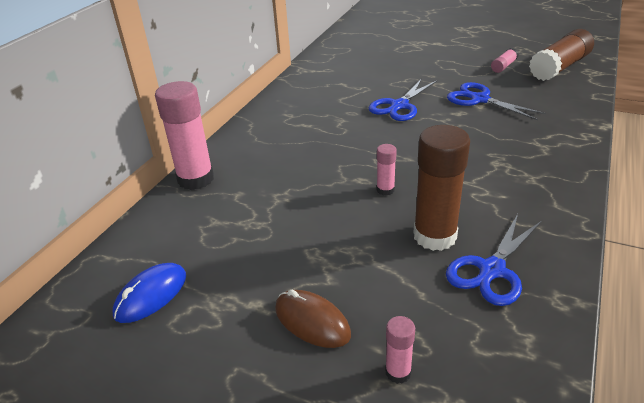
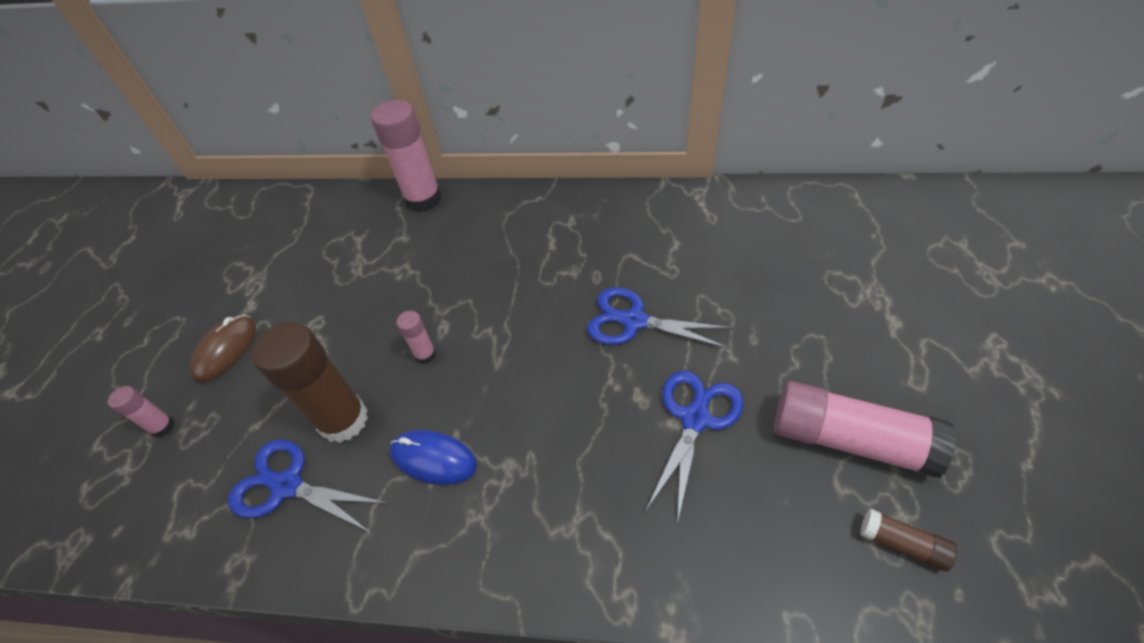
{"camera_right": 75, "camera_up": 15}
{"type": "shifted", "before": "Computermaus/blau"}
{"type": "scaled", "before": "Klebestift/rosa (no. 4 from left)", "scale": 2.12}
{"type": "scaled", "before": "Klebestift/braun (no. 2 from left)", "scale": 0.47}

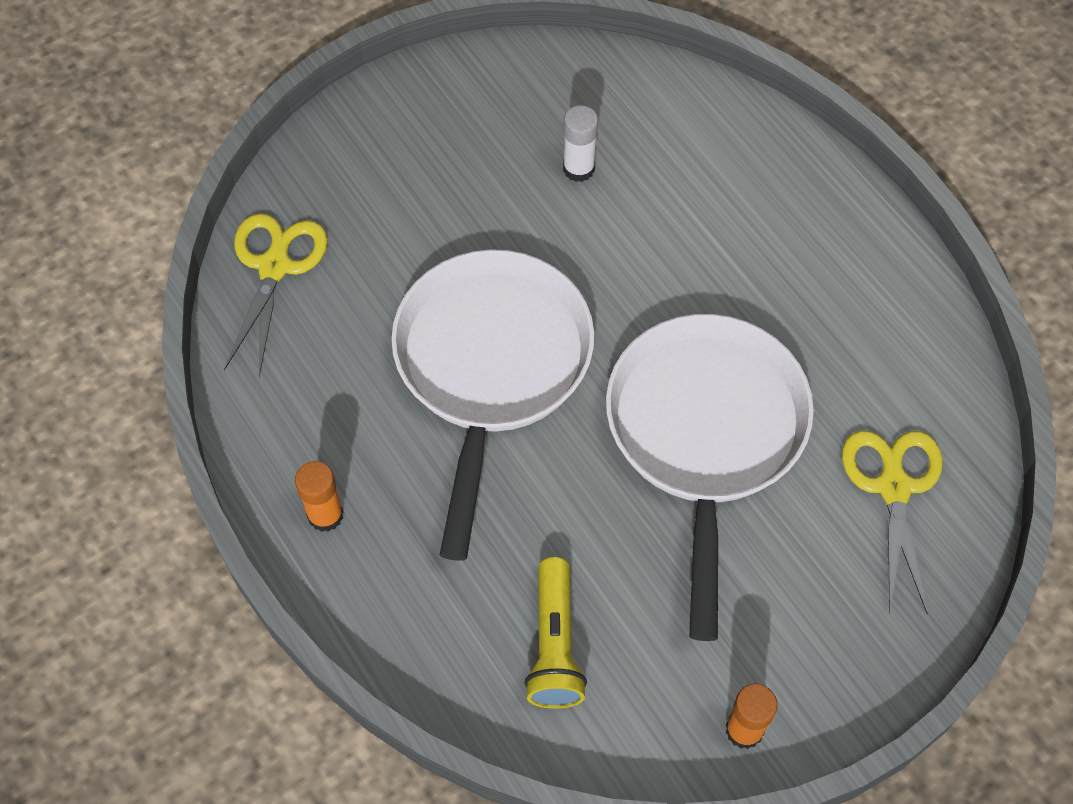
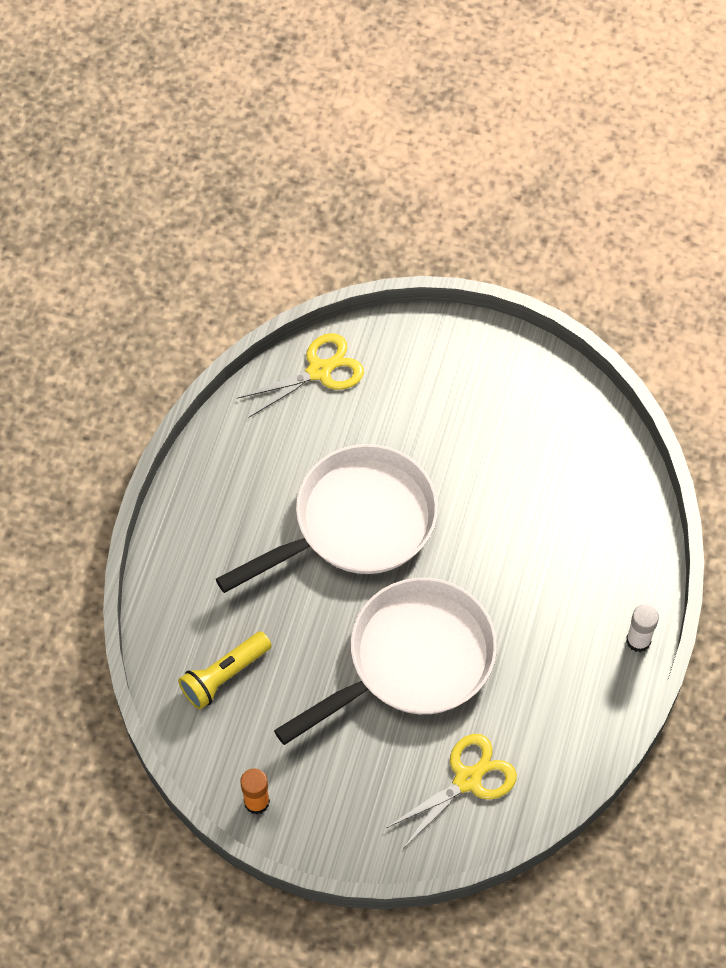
{"camera_right": 50, "camera_up": 0}
{"type": "shifted", "before": "Klebestift/weiß"}
{"type": "gone", "before": "Klebestift/orange (no. 1 from left)"}

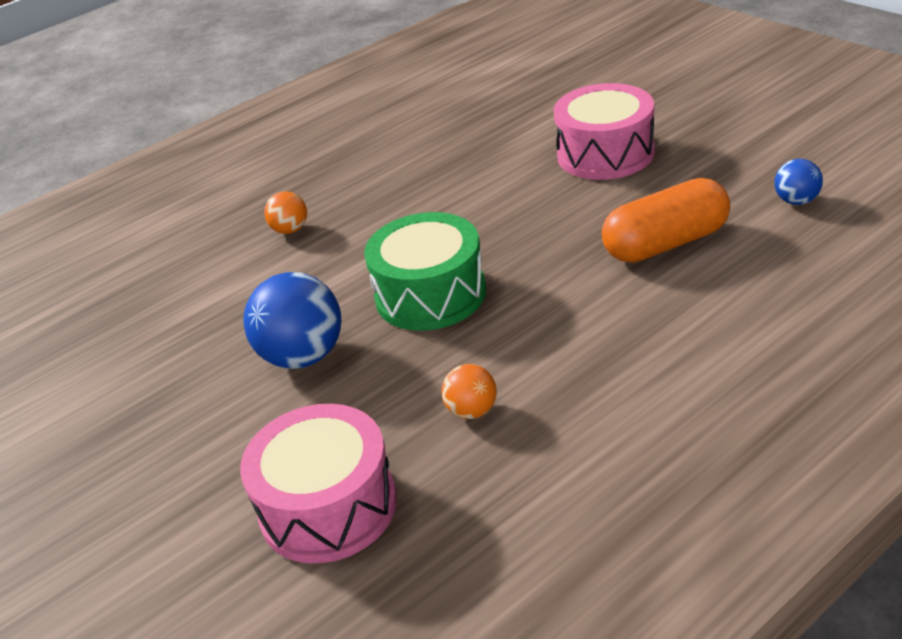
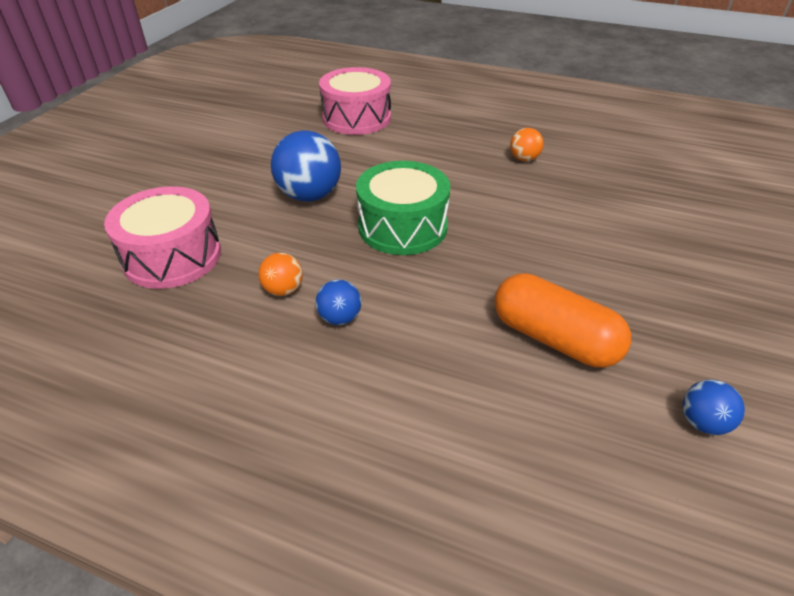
{"camera_right": 55, "camera_up": 5}
{"type": "new", "after": "Ball/blau (no. 2 from left)"}
{"type": "shifted", "before": "Trommel/rosa (no. 2 from left)"}
{"type": "shifted", "before": "Ball/orange (no. 1 from left in the first image)", "after": "Ball/orange (no. 2 from left)"}

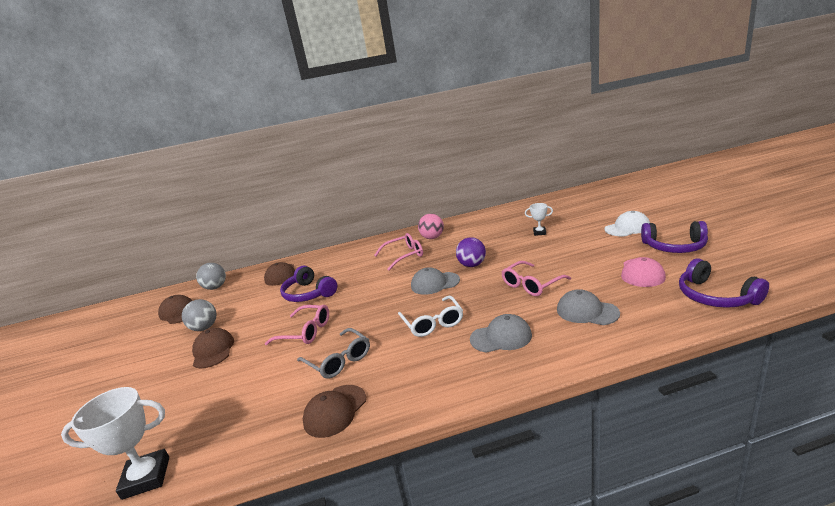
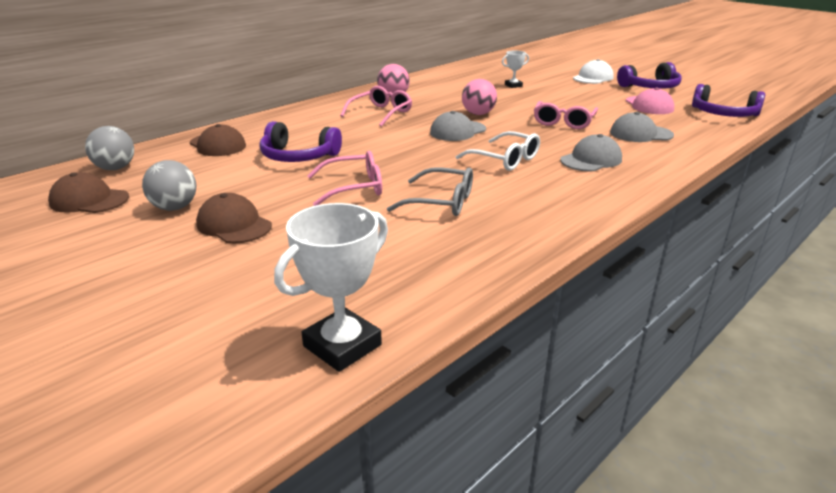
{"camera_right": -35, "camera_up": 5}
{"type": "repainted", "before": "Ball/lila", "after": "Ball/rosa (no. 2 from left)"}
{"type": "gone", "before": "Kappe/braun (no. 4 from left)"}

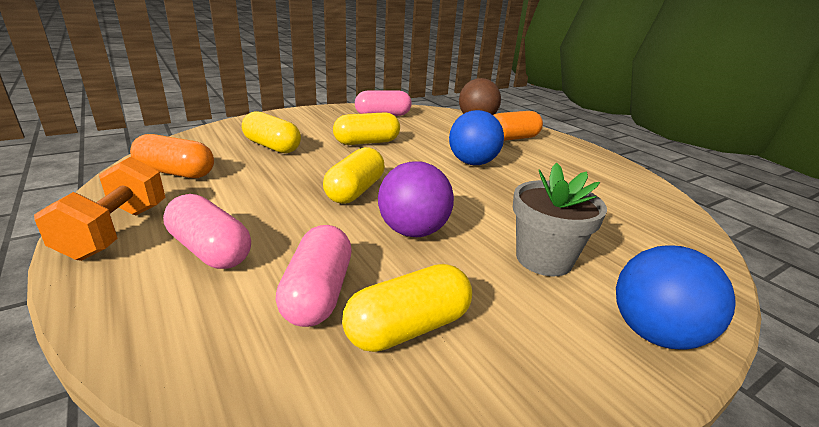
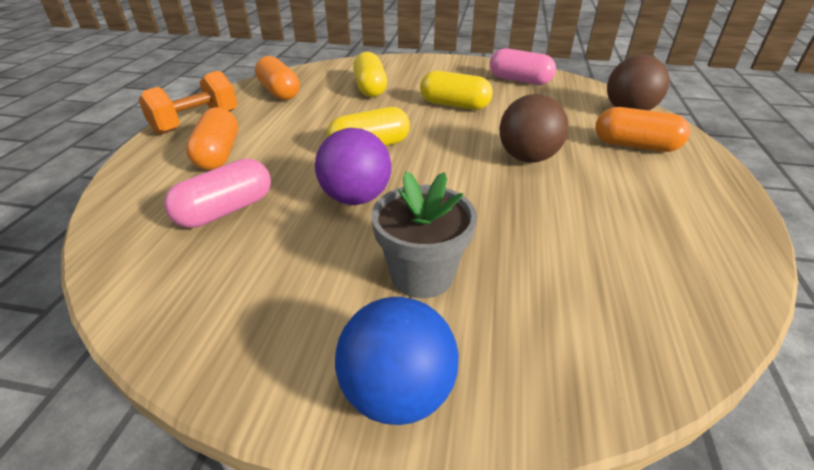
{"camera_right": 45, "camera_up": 10}
{"type": "repainted", "before": "Kapsel/rosa (no. 1 from left)", "after": "Kapsel/orange (no. 1 from left)"}
{"type": "repainted", "before": "Ball/blau (no. 1 from left)", "after": "Ball/braun (no. 1 from left)"}
{"type": "gone", "before": "Kapsel/gelb (no. 4 from left)"}

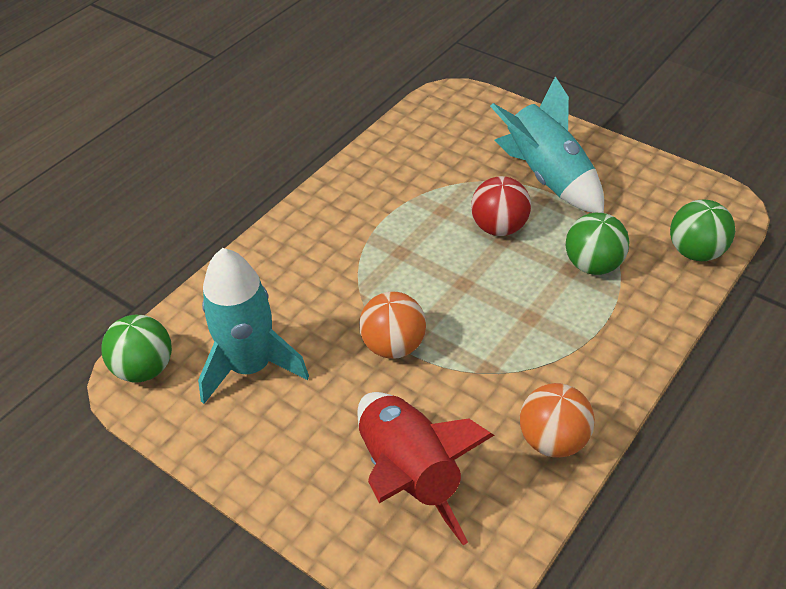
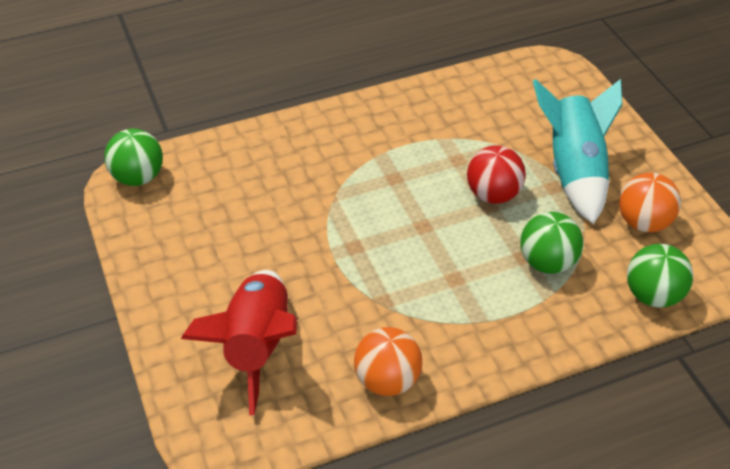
{"camera_right": 30, "camera_up": 0}
{"type": "shifted", "before": "Ball/orange (no. 1 from left in the first image)", "after": "Ball/orange (no. 2 from left)"}
{"type": "gone", "before": "Rakete/türkis (no. 1 from left)"}

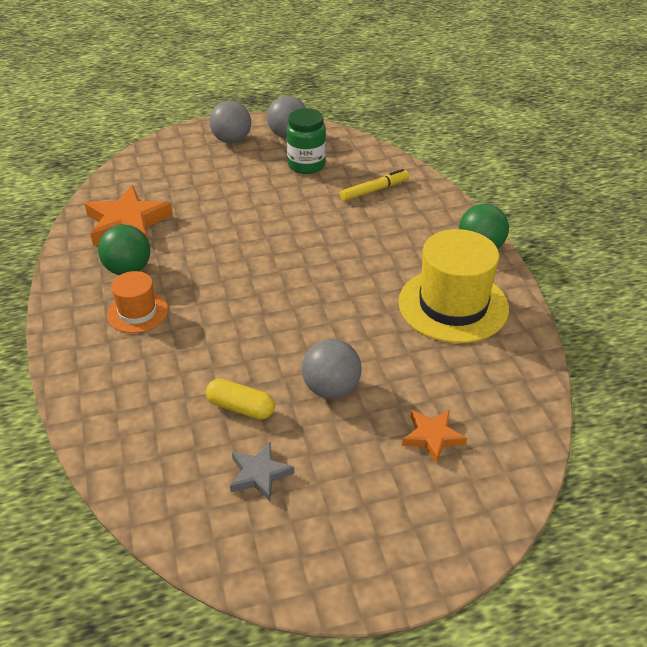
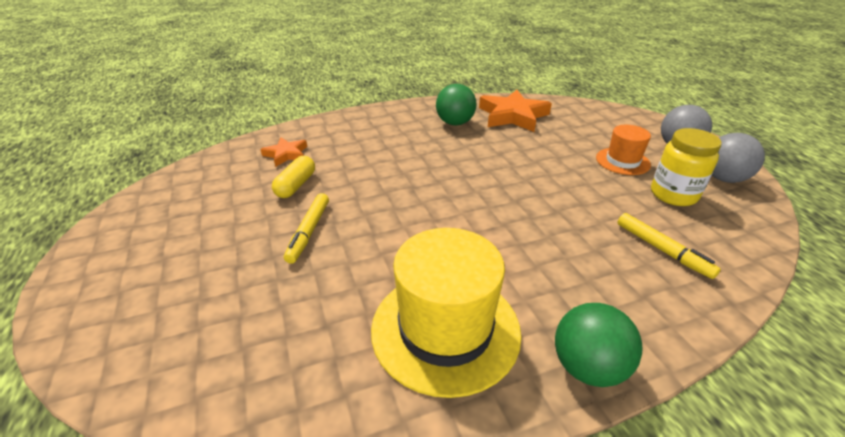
{"camera_right": 85, "camera_up": -5}
{"type": "shifted", "before": "Stern/orange (no. 2 from left in the first image)", "after": "Stern/orange (no. 1 from left)"}
{"type": "swapped", "before": "Ball/grau (no. 3 from left)", "after": "Filzstift/gelb (no. 1 from left)"}
{"type": "shifted", "before": "Hut/orange"}
{"type": "repainted", "before": "Einmachglas/grün", "after": "Einmachglas/gelb"}
{"type": "gone", "before": "Stern/grau"}

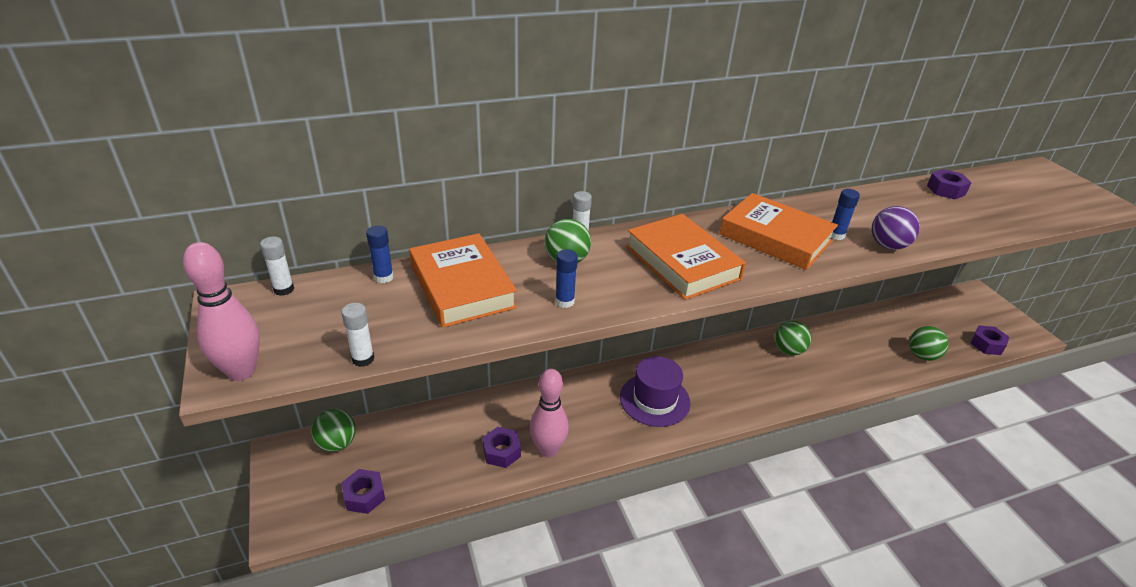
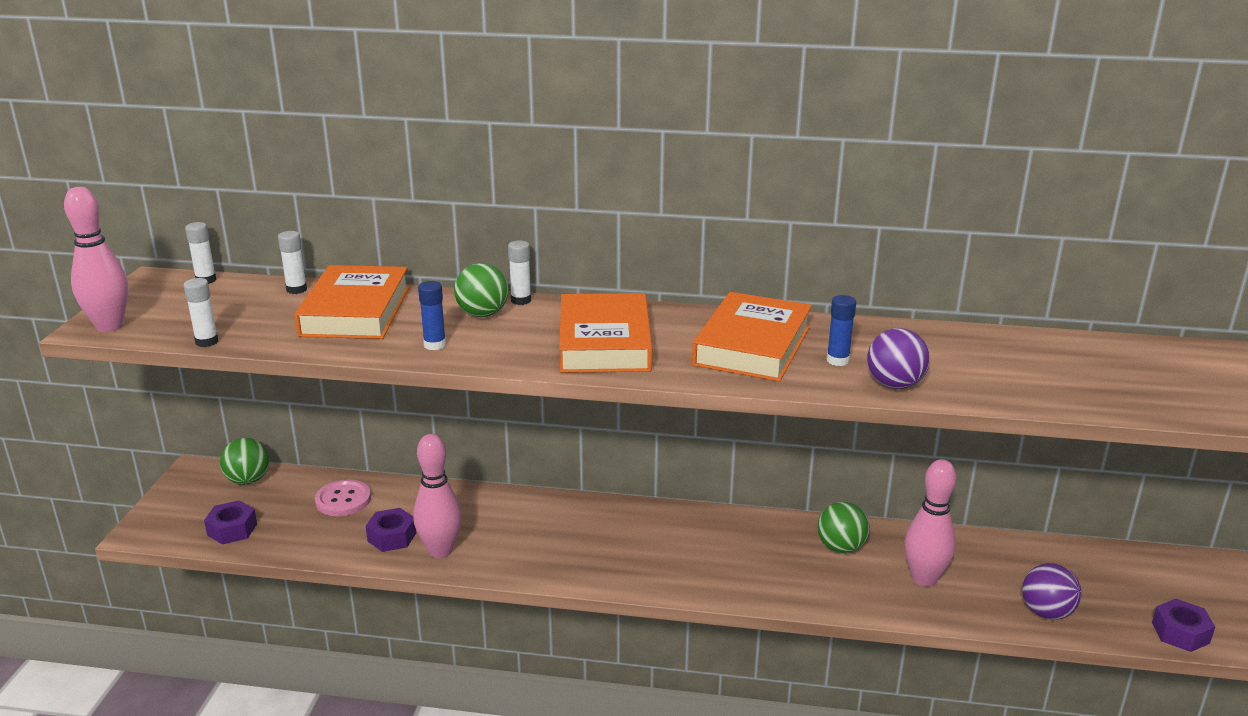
{"camera_right": 30, "camera_up": -10}
{"type": "repainted", "before": "Klebestift/blau (no. 1 from left)", "after": "Klebestift/weiß (no. 3 from left)"}
{"type": "new", "after": "Knopf/rosa"}
{"type": "rotated", "before": "Buch/orange (no. 3 from left)", "turn": 45}
{"type": "new", "after": "Bowlingkegel/rosa (no. 3 from left)"}
{"type": "repainted", "before": "Ball/grün (no. 4 from left)", "after": "Ball/lila (no. 2 from left)"}
{"type": "gone", "before": "Hut/lila"}
{"type": "gone", "before": "Sechskantmutter/lila (no. 3 from left)"}

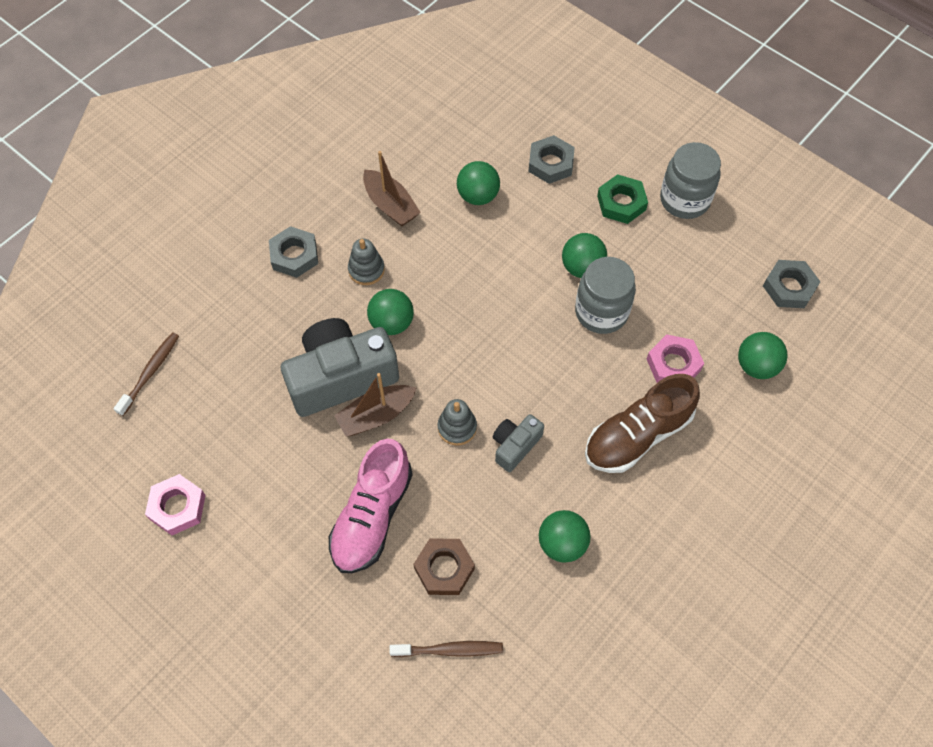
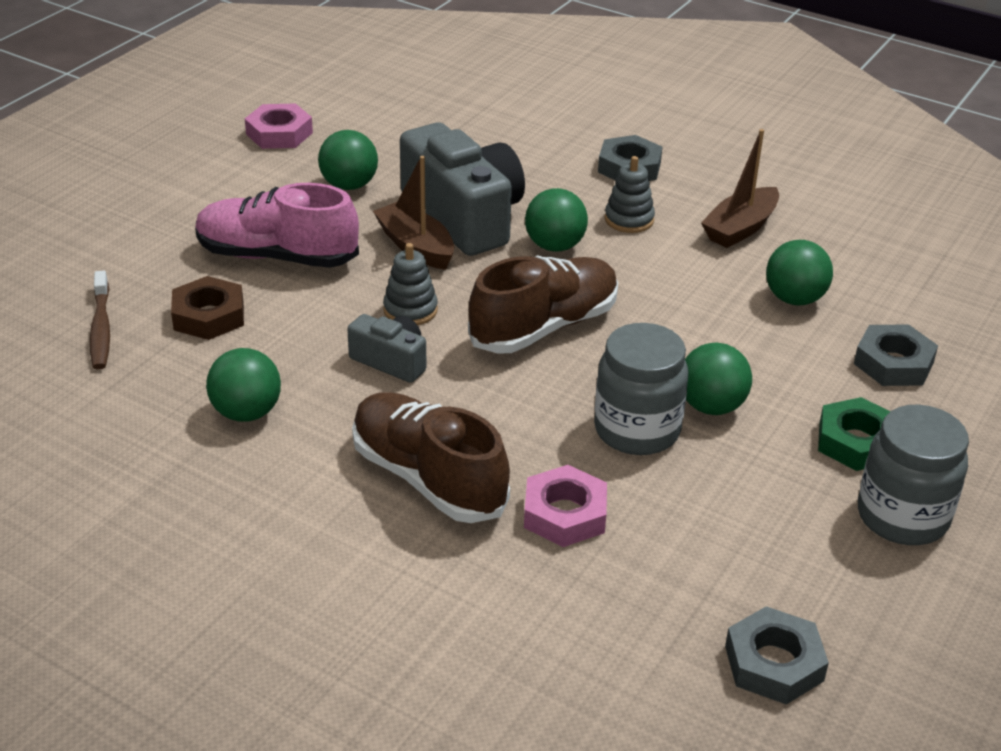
{"camera_right": 80, "camera_up": -25}
{"type": "shifted", "before": "Ball/grün (no. 5 from left in the first image)", "after": "Ball/grün (no. 2 from left)"}
{"type": "new", "after": "Schuh/braun (no. 2 from left)"}
{"type": "gone", "before": "Zahnbürste/braun (no. 1 from left)"}

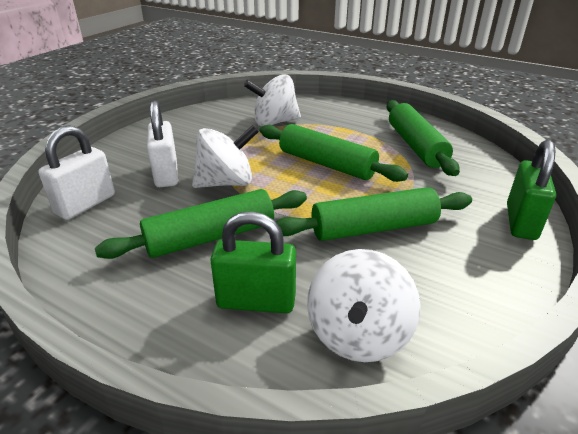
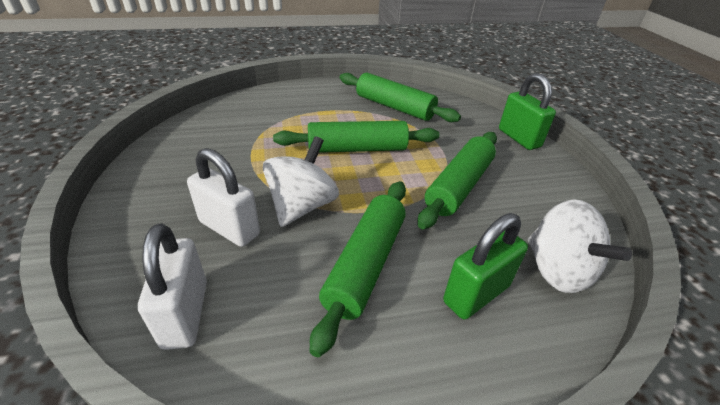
{"camera_right": -45, "camera_up": 5}
{"type": "gone", "before": "Kreisel/weiß (no. 2 from left)"}

